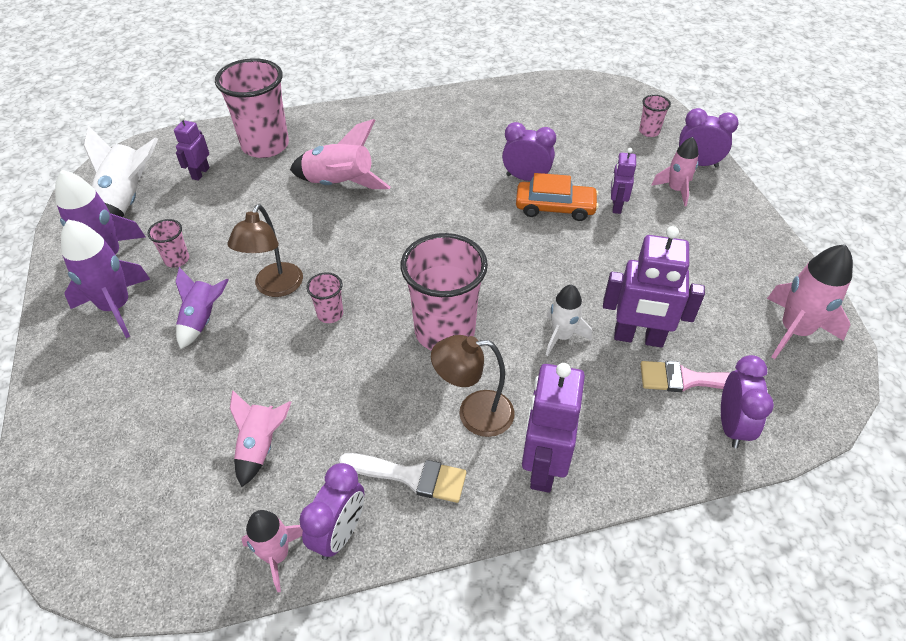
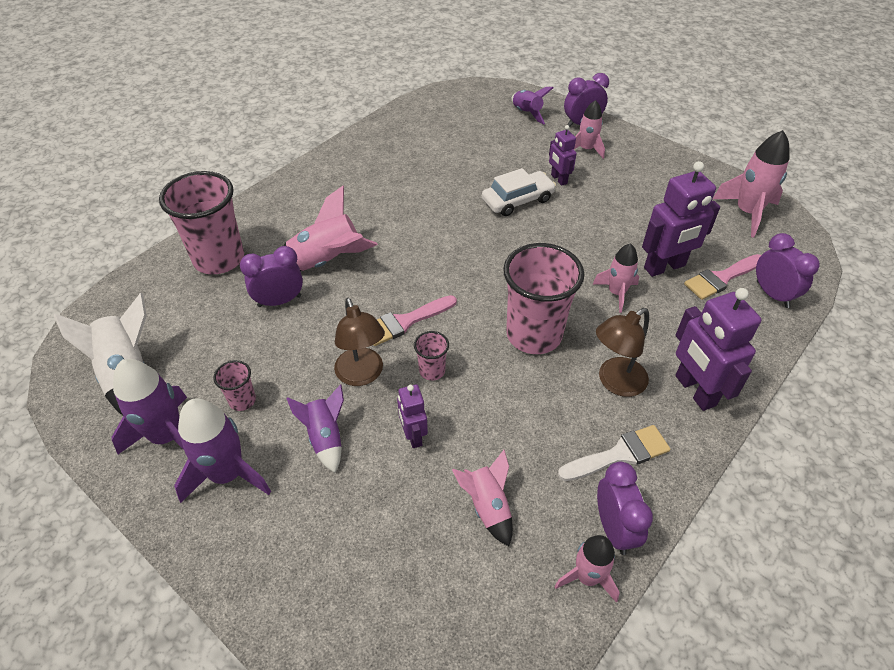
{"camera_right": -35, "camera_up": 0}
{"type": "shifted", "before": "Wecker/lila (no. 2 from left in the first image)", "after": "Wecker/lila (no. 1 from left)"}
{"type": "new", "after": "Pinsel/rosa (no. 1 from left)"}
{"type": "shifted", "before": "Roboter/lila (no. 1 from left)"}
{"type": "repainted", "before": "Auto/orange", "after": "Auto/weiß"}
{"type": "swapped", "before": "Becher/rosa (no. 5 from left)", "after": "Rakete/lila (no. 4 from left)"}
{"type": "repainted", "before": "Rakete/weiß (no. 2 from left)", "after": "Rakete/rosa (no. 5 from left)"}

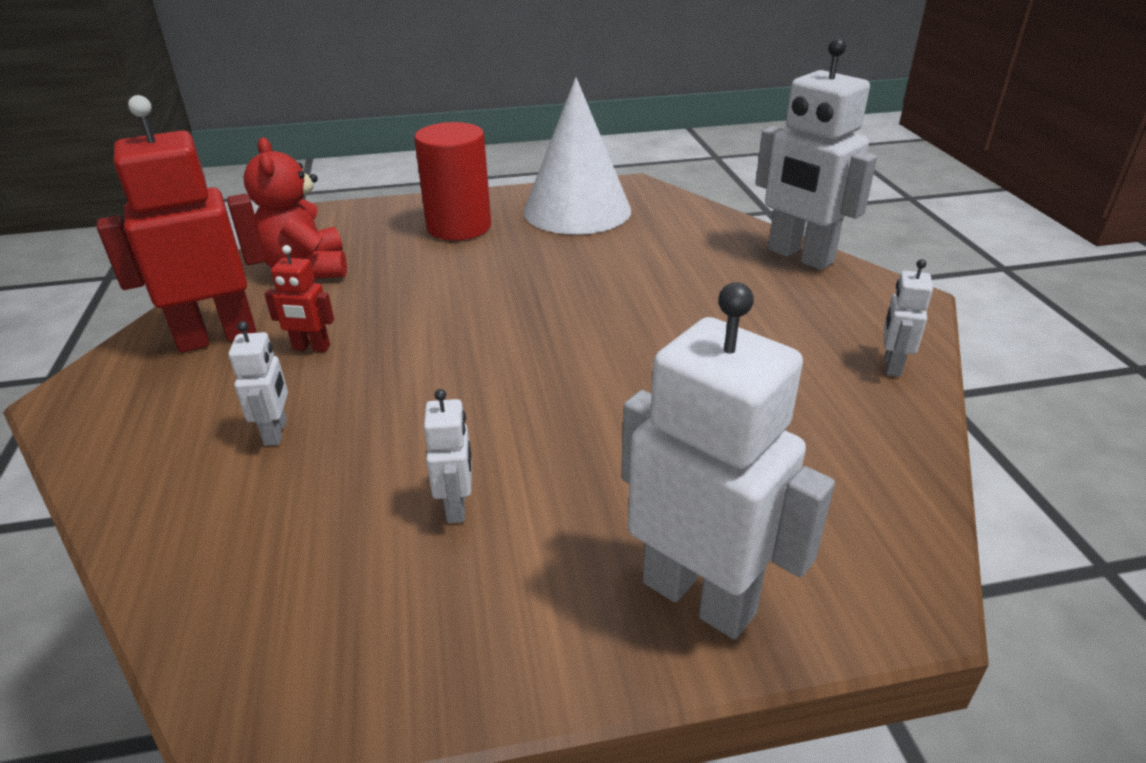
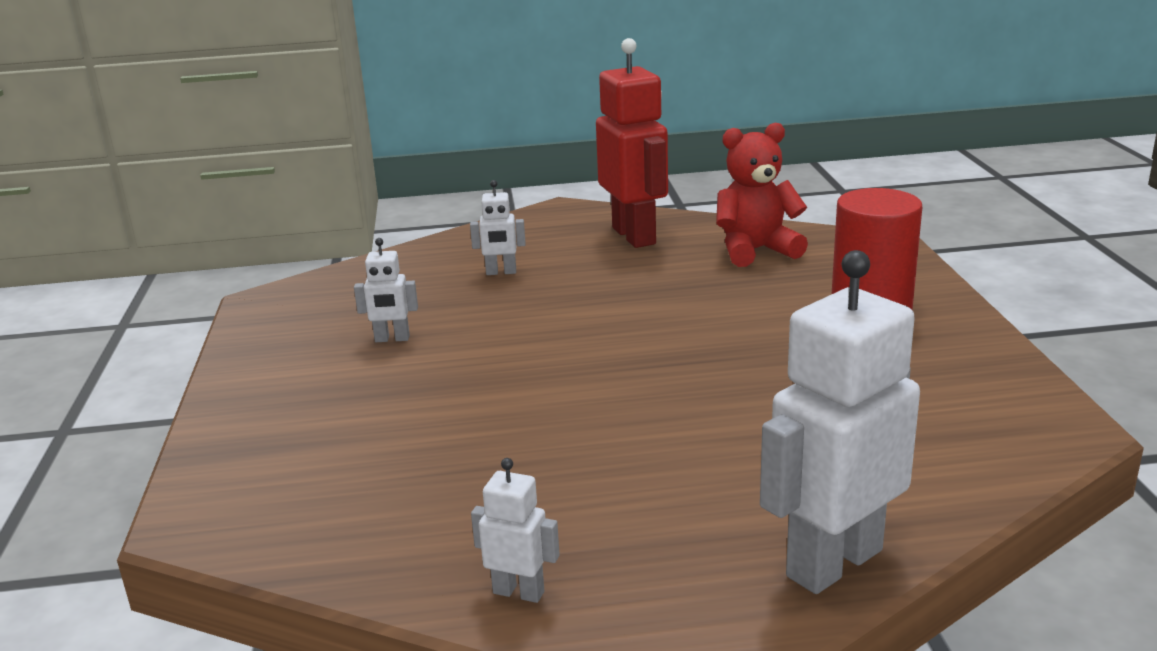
{"camera_right": 95, "camera_up": -10}
{"type": "gone", "before": "Roboter/rot (no. 2 from left)"}
{"type": "gone", "before": "Kegel/weiß"}
{"type": "gone", "before": "Roboter/weiß (no. 3 from left)"}

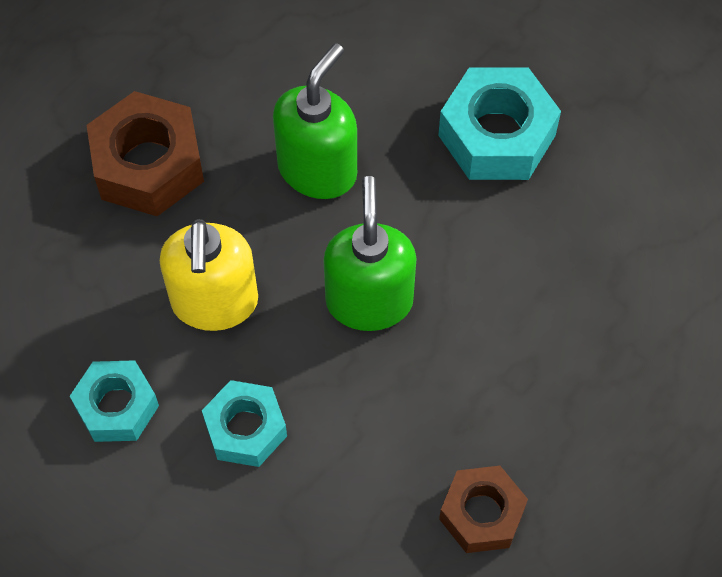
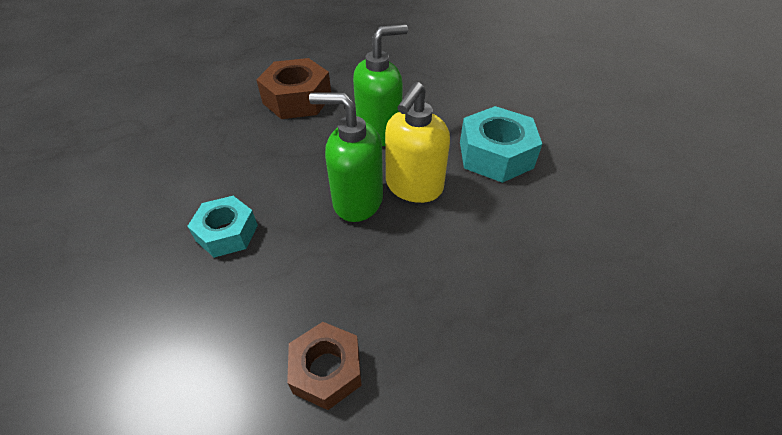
{"camera_right": 30, "camera_up": -15}
{"type": "rotated", "before": "Seifenspender/grün (no. 2 from left in the first image)", "turn": -105}
{"type": "shifted", "before": "Seifenspender/gelb"}
{"type": "gone", "before": "Sechskantmutter/türkis (no. 1 from left)"}

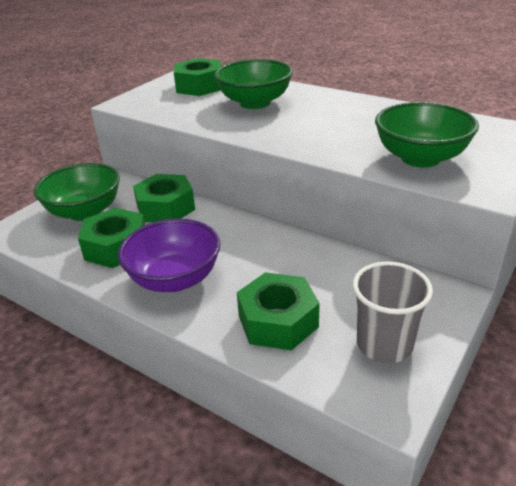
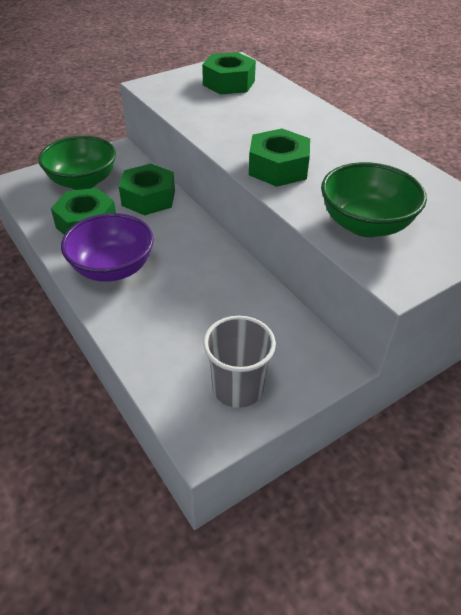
{"camera_right": 20, "camera_up": 10}
{"type": "shifted", "before": "Sechskantmutter/grün (no. 4 from left)"}
{"type": "gone", "before": "Schüssel/grün (no. 2 from left)"}

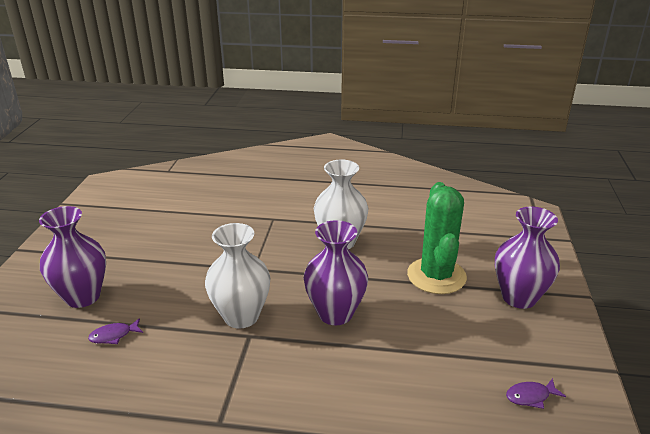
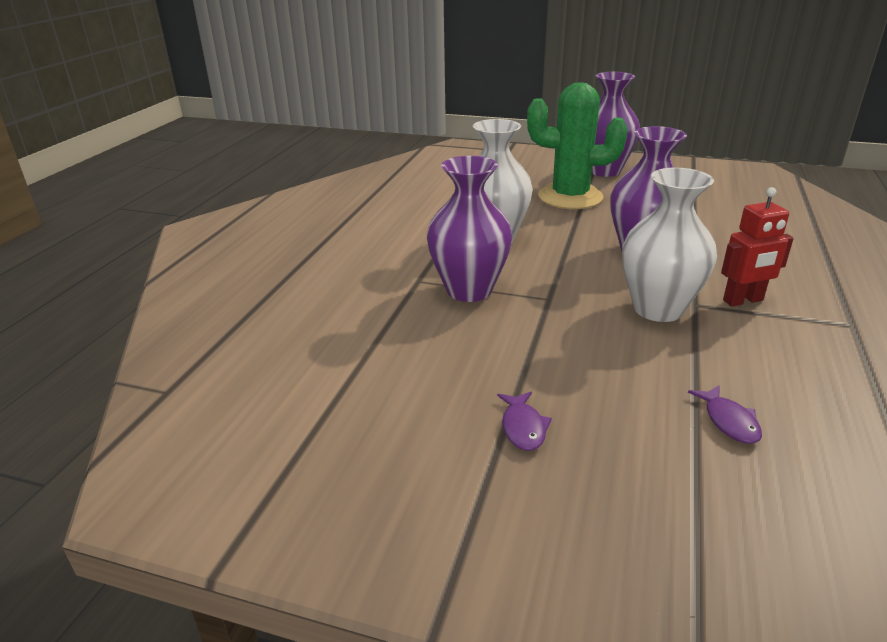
{"camera_right": -80, "camera_up": 0}
{"type": "shifted", "before": "Vase/lila (no. 1 from left)"}
{"type": "shifted", "before": "Fisch/lila (no. 2 from left in the first image)", "after": "Fisch/lila (no. 1 from left)"}
{"type": "new", "after": "Roboter/rot"}

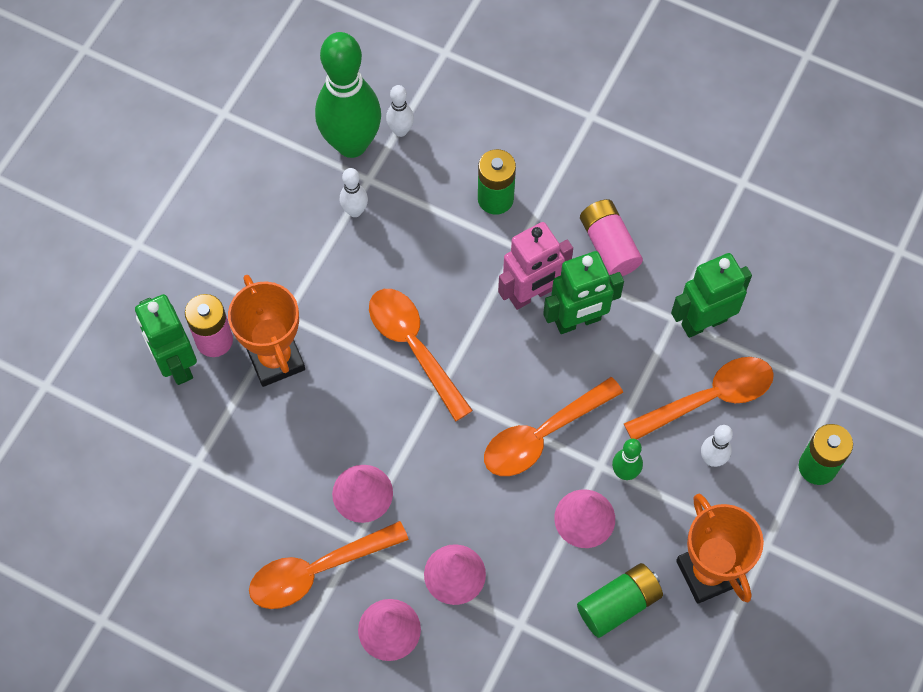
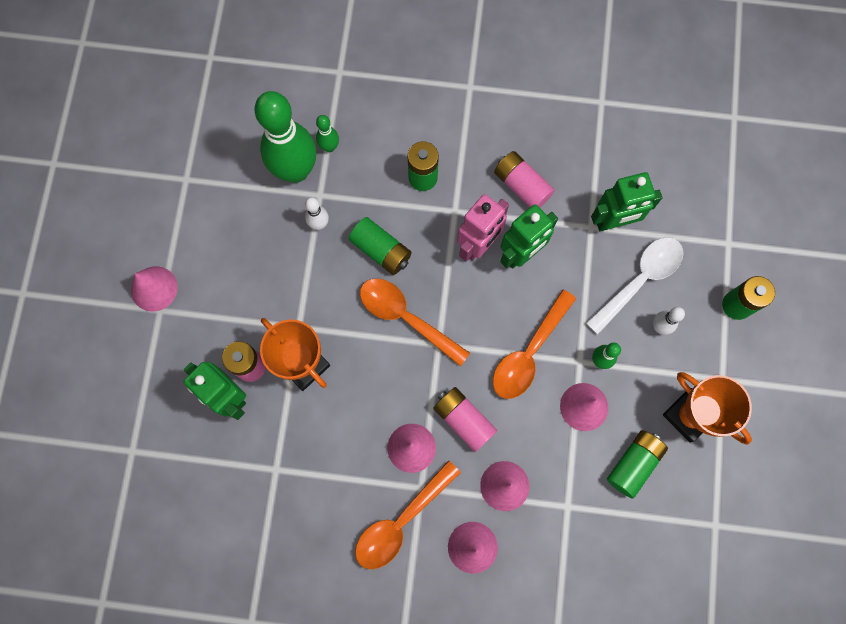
{"camera_right": -20, "camera_up": 10}
{"type": "new", "after": "Kegel/rosa (no. 1 from left)"}
{"type": "repainted", "before": "Bowlingkegel/weiß (no. 2 from left)", "after": "Bowlingkegel/grün (no. 2 from left)"}
{"type": "new", "after": "Batterie/grün (no. 1 from left)"}
{"type": "new", "after": "Batterie/rosa (no. 2 from left)"}
{"type": "repainted", "before": "Löffel/orange (no. 4 from left)", "after": "Löffel/weiß"}
{"type": "rotated", "before": "Roboter/grün (no. 3 from left)", "turn": -150}

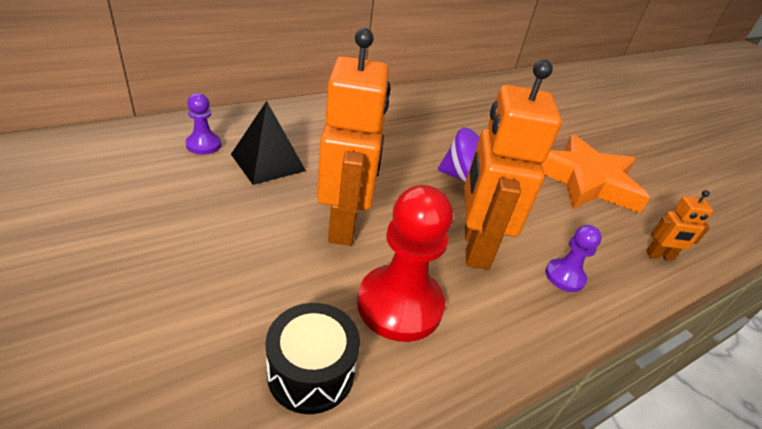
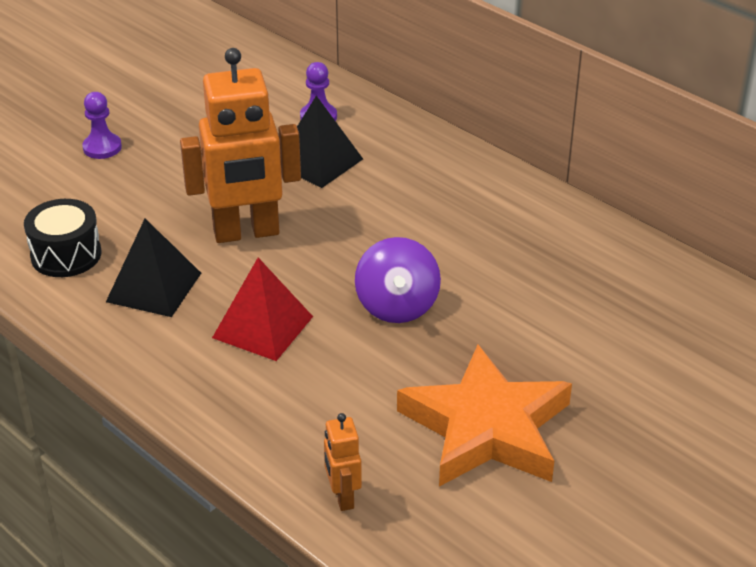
{"camera_right": 80, "camera_up": 0}
{"type": "shifted", "before": "Bauer/lila (no. 2 from left in the first image)", "after": "Bauer/lila (no. 1 from left)"}
{"type": "swapped", "before": "Bauer/rot", "after": "Pyramide/schwarz (no. 1 from left)"}
{"type": "swapped", "before": "Roboter/orange (no. 2 from left)", "after": "Pyramide/rot"}

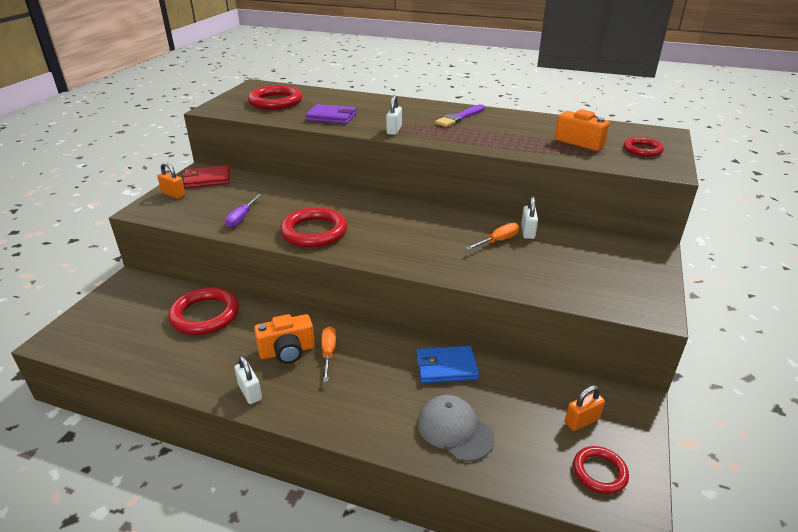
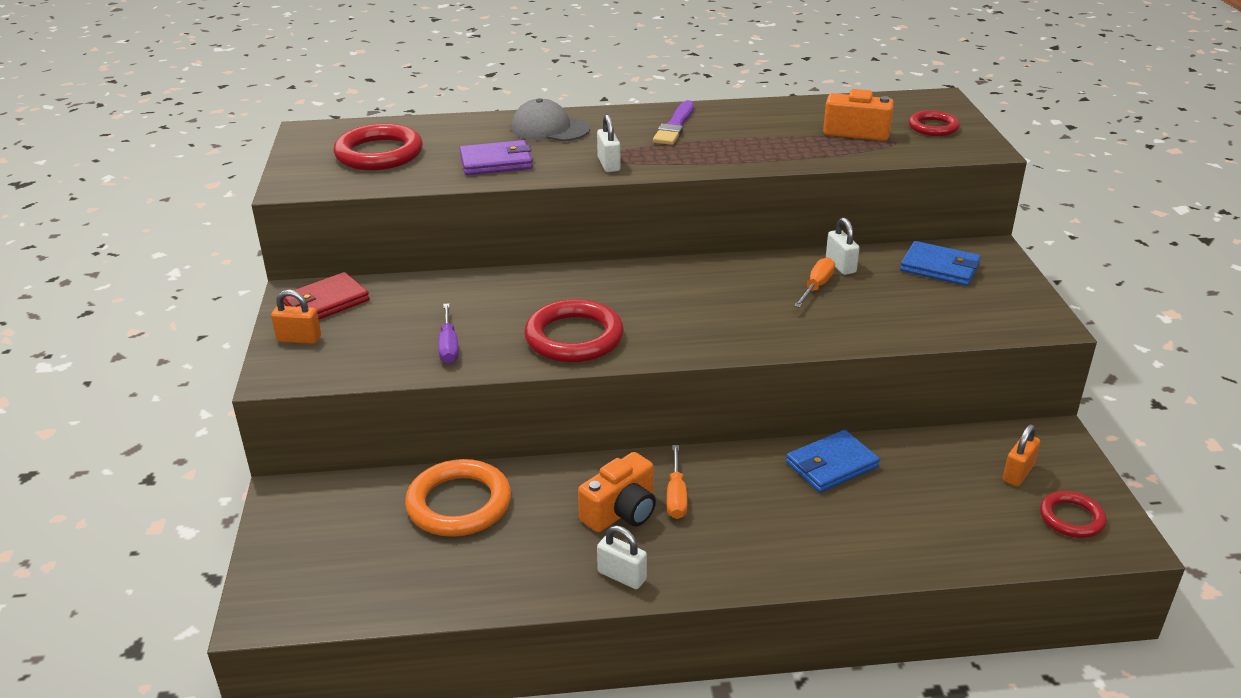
{"camera_right": -25, "camera_up": 0}
{"type": "repainted", "before": "Ring/rot (no. 1 from left)", "after": "Ring/orange"}
{"type": "shifted", "before": "Kappe/grau"}
{"type": "rotated", "before": "Schraubenzieher/orange (no. 1 from left)", "turn": -150}
{"type": "new", "after": "Geldbörse/blau (no. 2 from left)"}

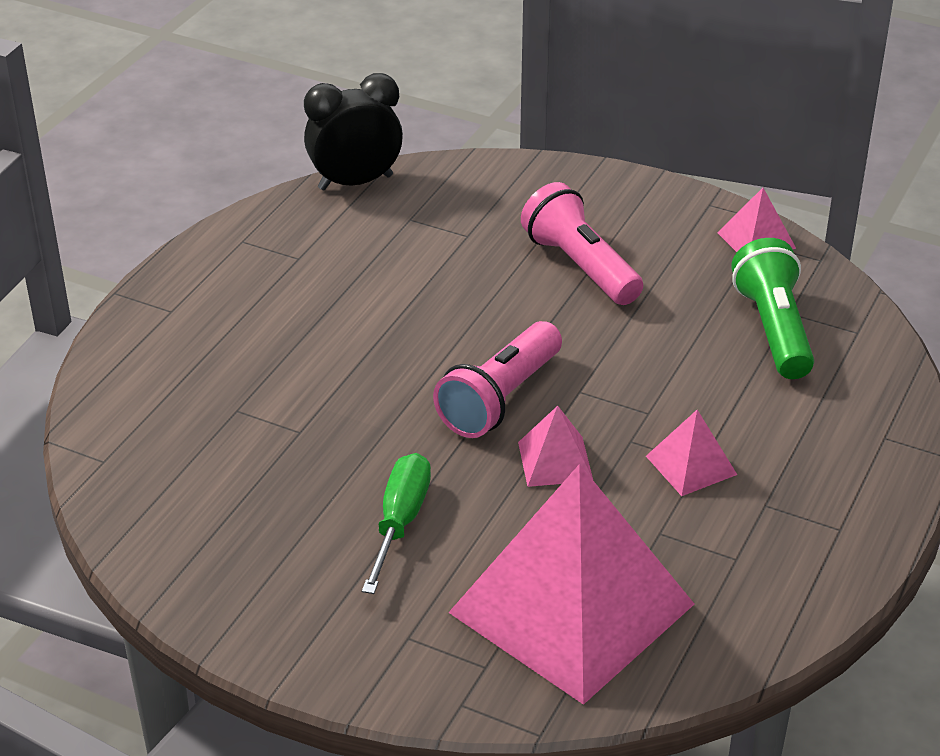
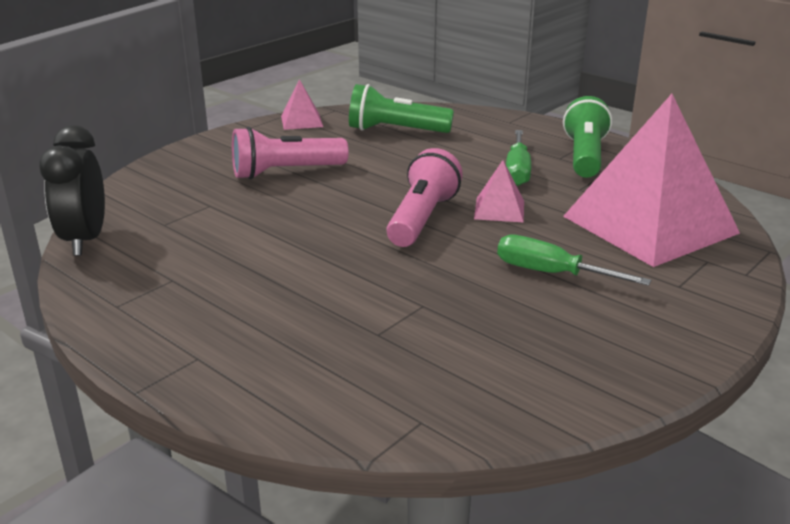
{"camera_right": -75, "camera_up": -10}
{"type": "rotated", "before": "Taschenlampe/rosa (no. 1 from left in the first image)", "turn": -120}
{"type": "swapped", "before": "Pyramide/rosa (no. 3 from left)", "after": "Schraubenzieher/grün (no. 1 from left)"}
{"type": "new", "after": "Taschenlampe/grün (no. 2 from left)"}

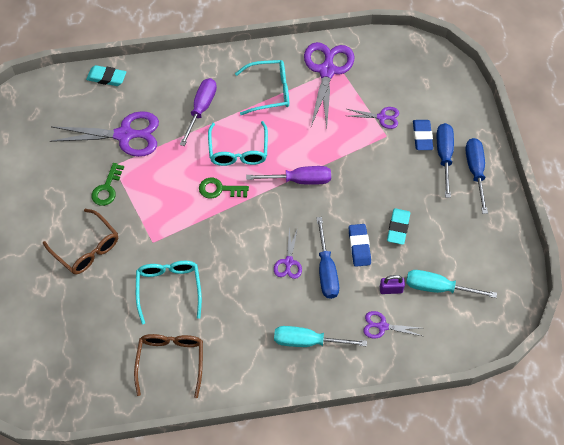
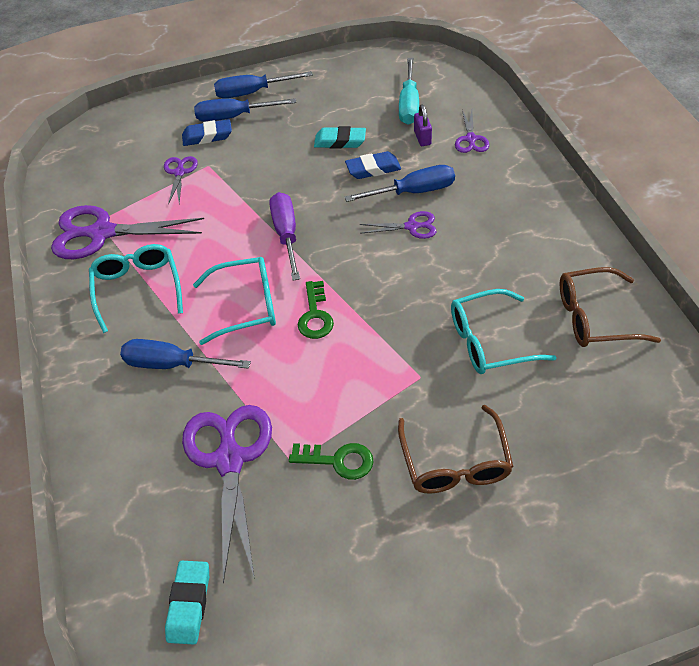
{"camera_right": -95, "camera_up": -10}
{"type": "repainted", "before": "Schraubenzieher/lila (no. 1 from left)", "after": "Schraubenzieher/blau (no. 1 from left)"}
{"type": "shifted", "before": "Radiergummi/türkis (no. 1 from left)"}
{"type": "rotated", "before": "Brille/braun (no. 1 from left)", "turn": 135}
{"type": "gone", "before": "Schraubenzieher/türkis (no. 1 from left)"}

